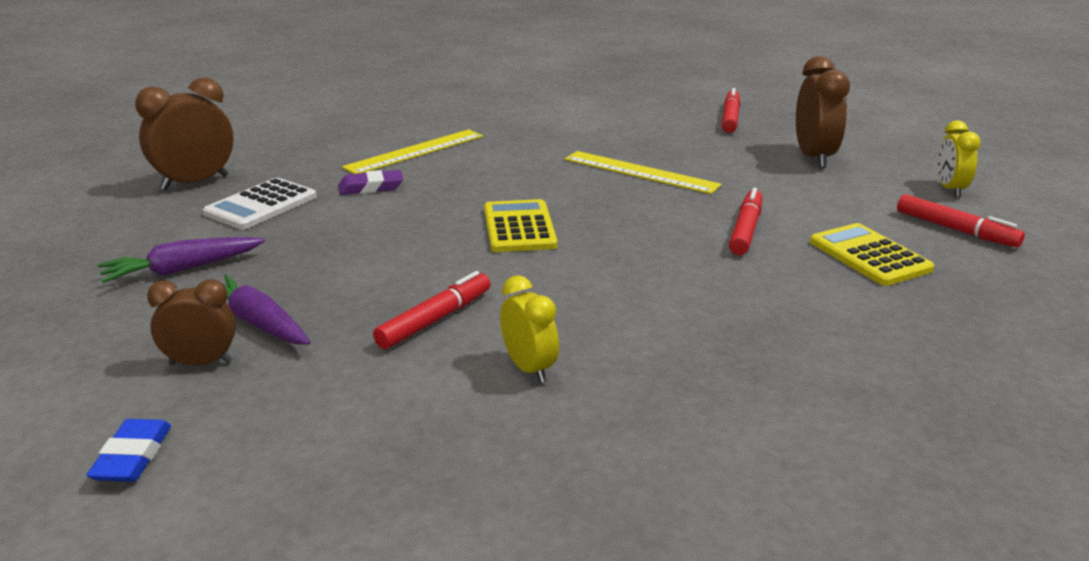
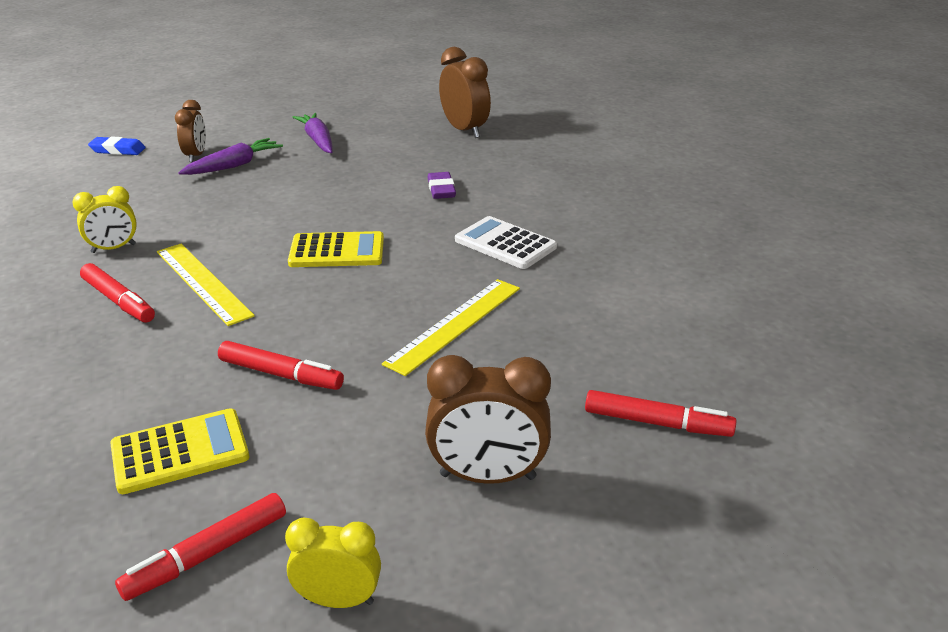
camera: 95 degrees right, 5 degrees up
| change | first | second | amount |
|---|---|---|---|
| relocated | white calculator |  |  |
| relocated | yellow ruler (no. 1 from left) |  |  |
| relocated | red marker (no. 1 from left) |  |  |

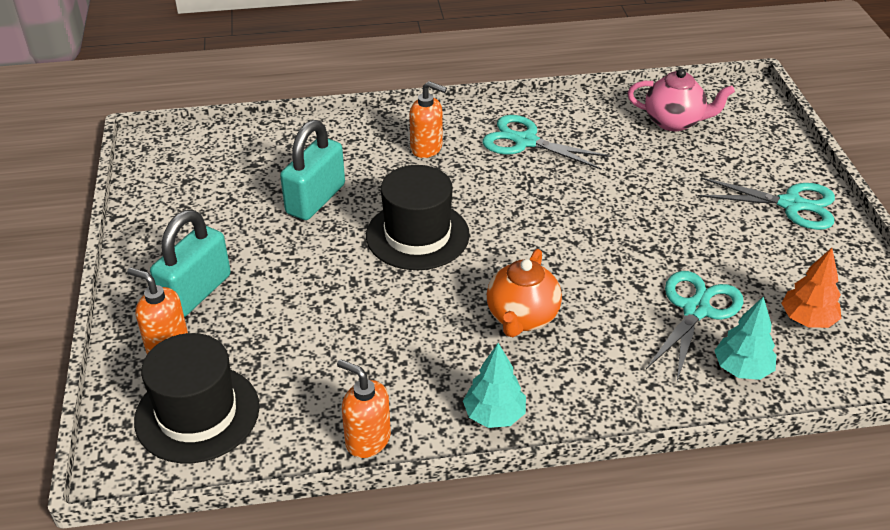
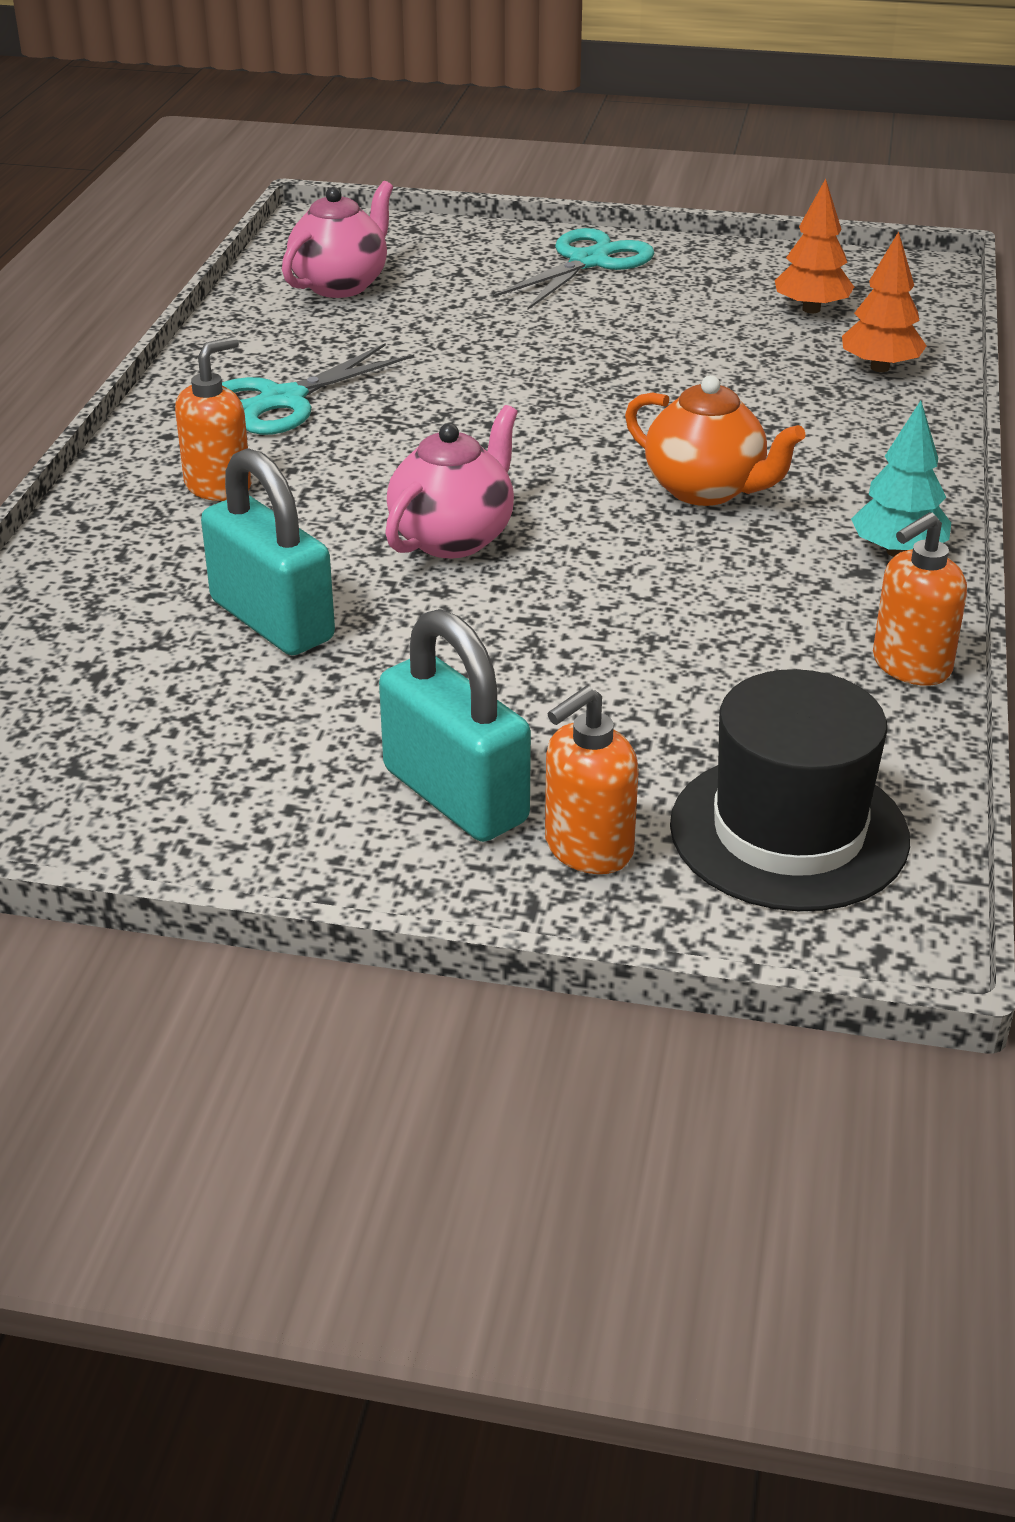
camera: 70 degrees left, 5 degrees down
| change | first | second | amount |
|---|---|---|---|
| missing | turquoise scissors (no. 2 from left) |  |  |
| exchanged | black hat (no. 2 from left) | pink teapot (no. 2 from left) |  |
| colour | turquoise tree (no. 2 from left) | orange tree (no. 2 from left) |  |

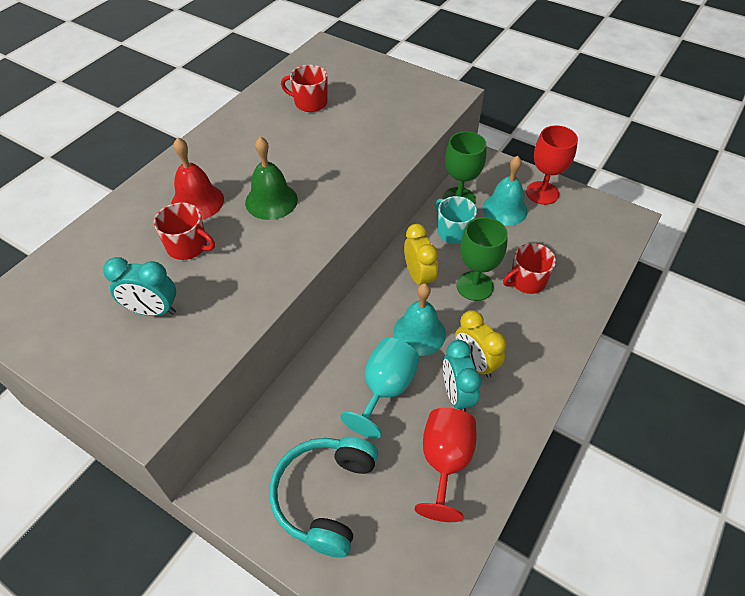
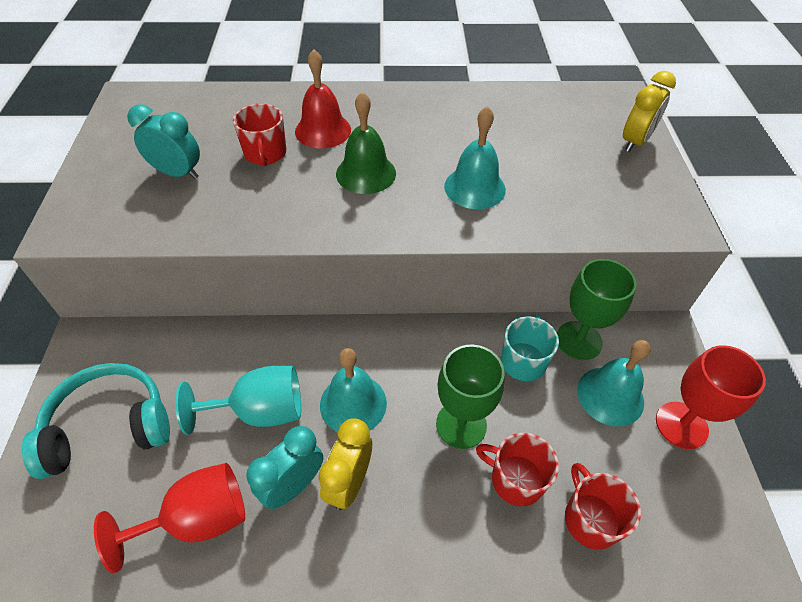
camera: 55 degrees right, 0 degrees up
| change | first | second | amount |
|---|---|---|---|
| appeared |  | turquoise bell (no. 2 from left) |  |
| relocated | red mug (no. 2 from left in the first image) | red mug (no. 3 from left) |  |
| relocated | yellow clock (no. 1 from left in the first image) | yellow clock (no. 2 from left) |  |
| spun | turquoise clock (no. 1 from left) |  | 135 degrees clockwise |

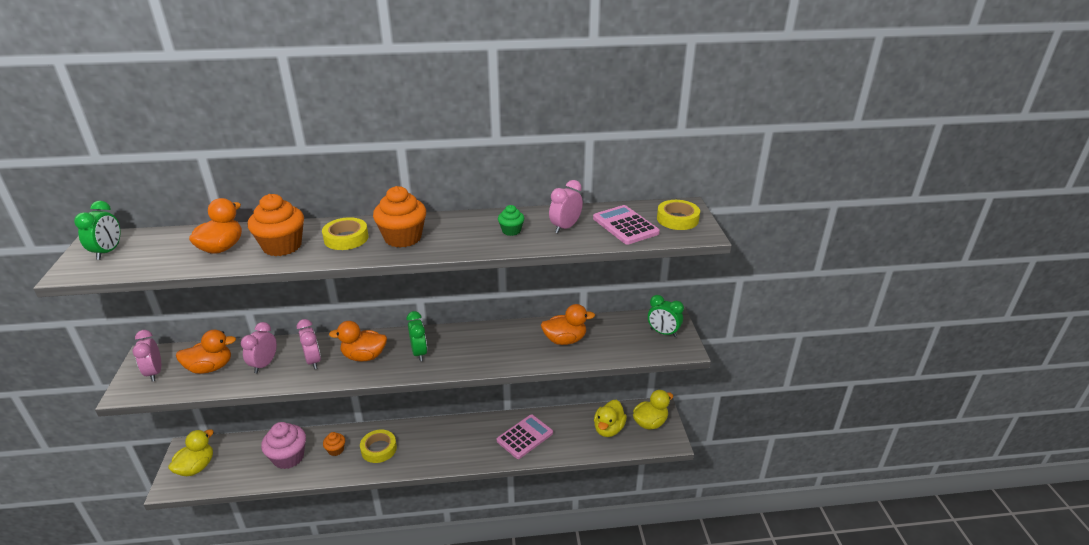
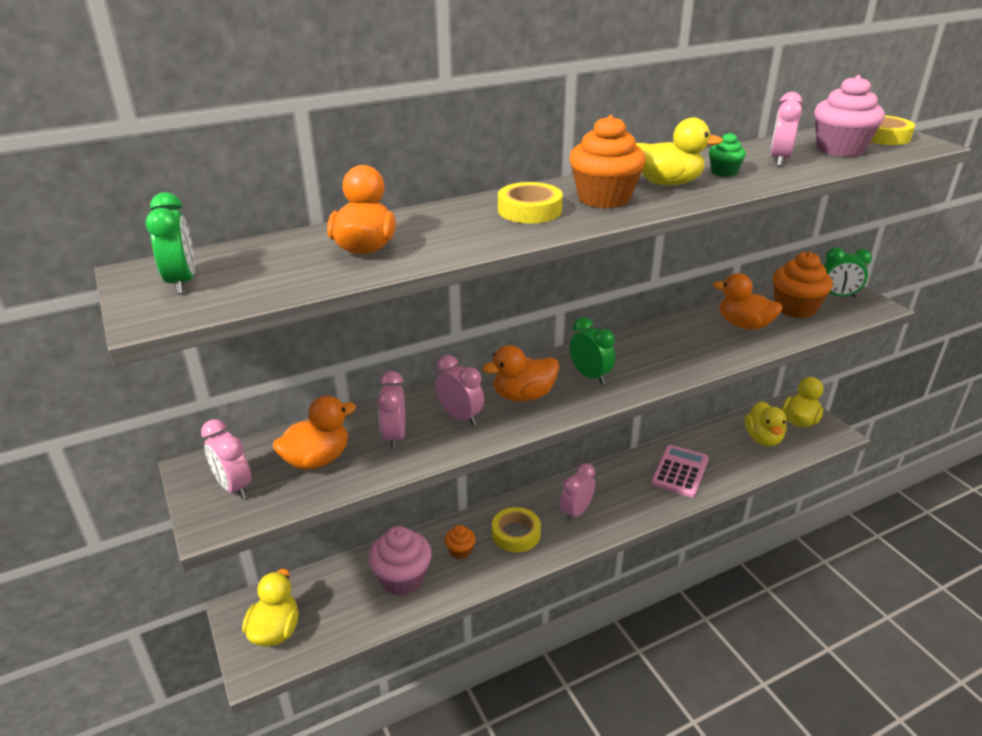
camera: 20 degrees left, 0 degrees up
| change | first | second | amount |
|---|---|---|---|
| appeared |  | pink clock (no. 4 from left) |  |
| appeared |  | yellow duck (no. 2 from left) |  |
| relocated | orange cupcake (no. 1 from left in the first image) | orange cupcake (no. 3 from left) |  |
| exchanged | pink calculator (no. 2 from left) | pink cupcake (no. 2 from left) |  |
| spun | orange duck (no. 4 from left) |  | 120 degrees counterclockwise |

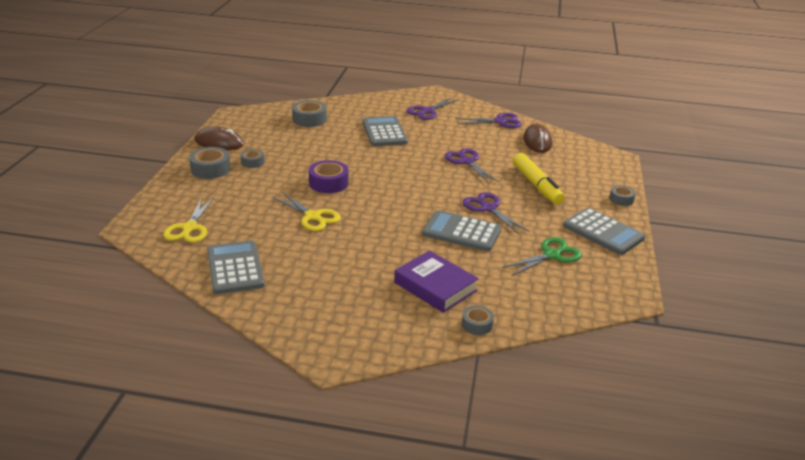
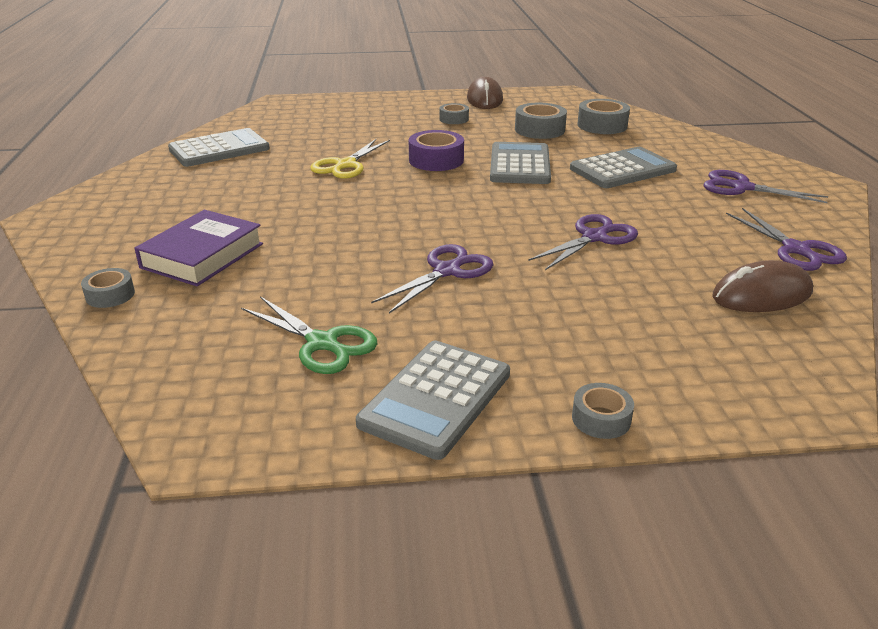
camera: 75 degrees right, 0 degrees up
| change | first | second | amount |
|---|---|---|---|
| missing | yellow scissors (no. 1 from left) |  |  |
| missing | yellow marker |  |  |
| relocated | grey tape (no. 1 from left in the first image) | grey tape (no. 3 from left) |  |
| relocated | grey calculator (no. 3 from left) |  |  |

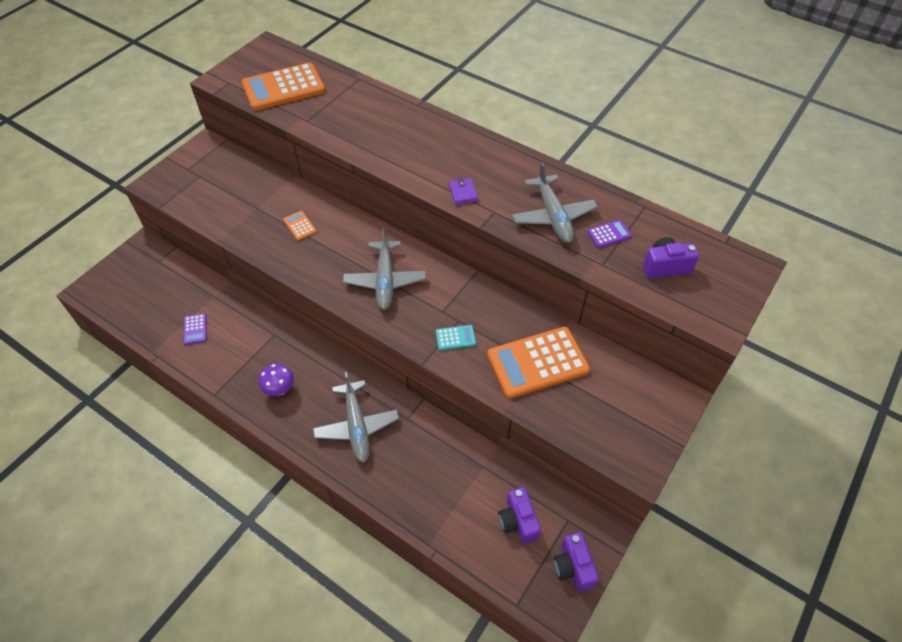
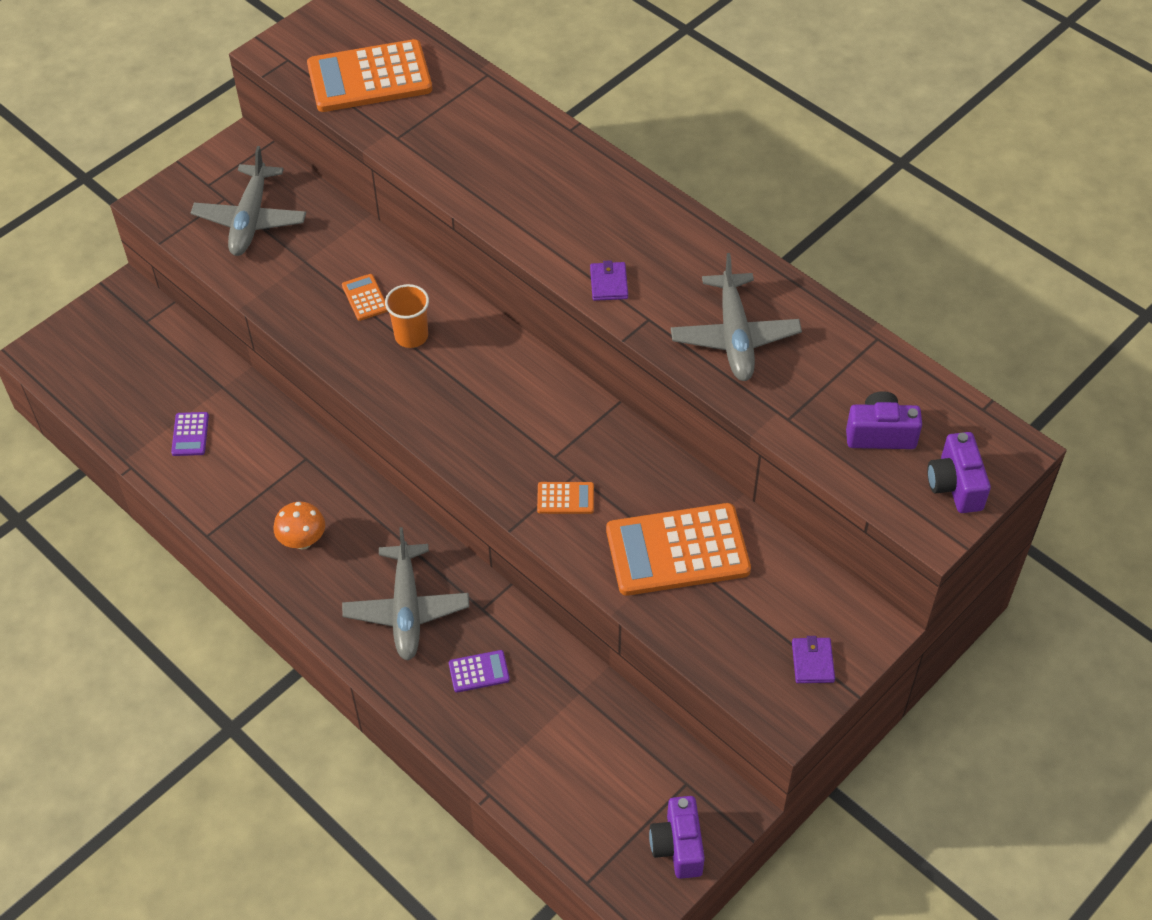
camera: 10 degrees right, 0 degrees up
| change | first | second | amount |
|---|---|---|---|
| appeared |  | orange cup |  |
| appeared |  | purple wallet (no. 2 from left) |  |
| relocated | grey plane (no. 2 from left in the first image) | grey plane (no. 1 from left) |  |
| relocated | purple camera (no. 1 from left in the first image) | purple camera (no. 3 from left) |  |
| relocated | purple calculator (no. 2 from left) |  |  |
| colour | purple mushroom | orange mushroom |  |
| colour | turquoise calculator | orange calculator (no. 3 from left) |  |

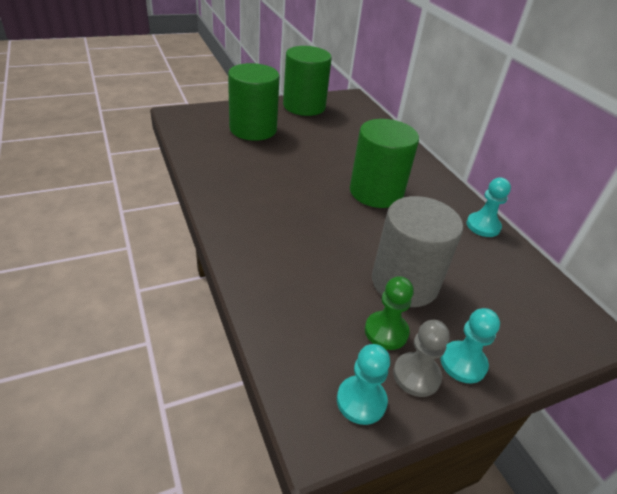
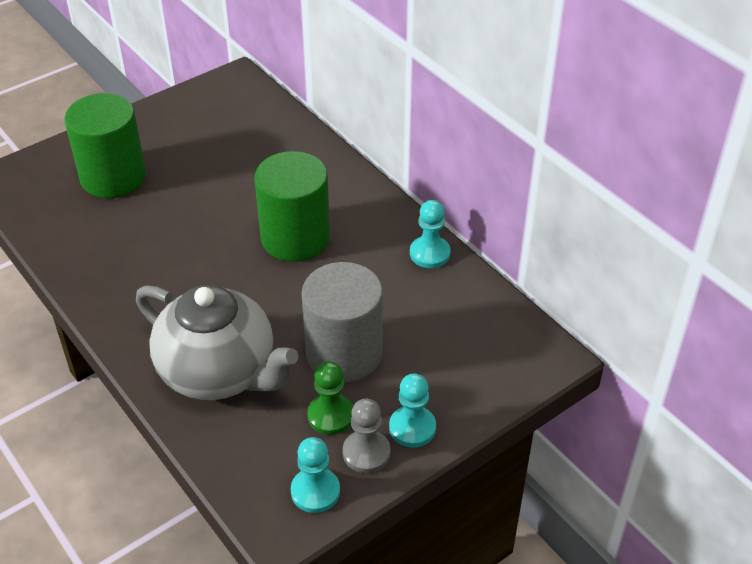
camera: 10 degrees left, 5 degrees up
| change | first | second | amount |
|---|---|---|---|
| missing | green cylinder (no. 2 from left) |  |  |
| appeared |  | grey teapot |  |

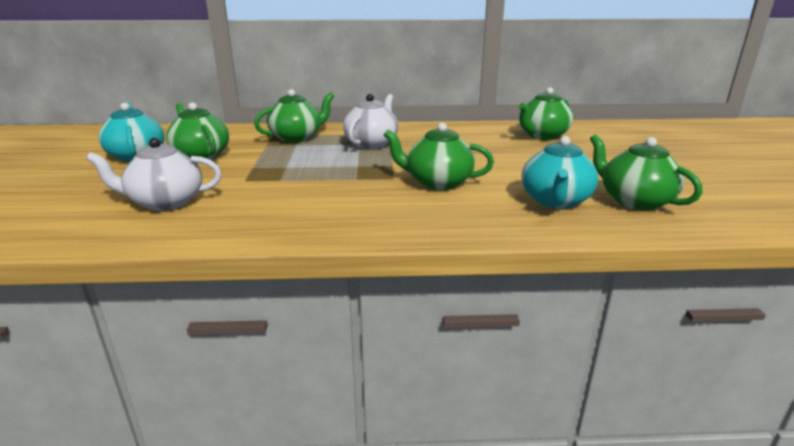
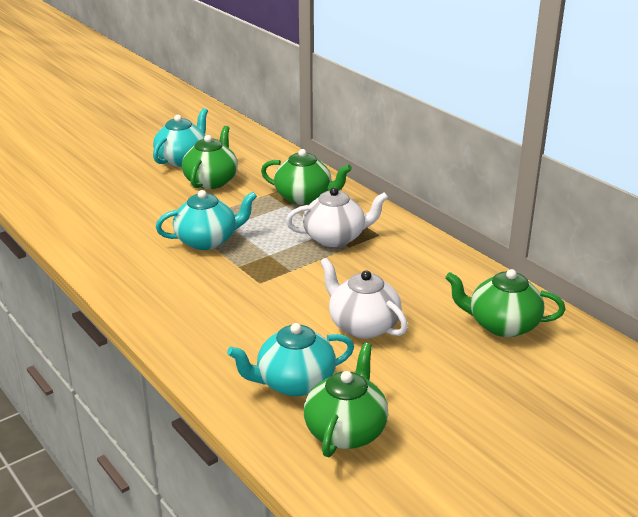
camera: 55 degrees right, 5 degrees up
| change | first | second | amount |
|---|---|---|---|
| missing | green teapot (no. 3 from left) |  |  |
| appeared |  | turquoise teapot (no. 2 from left) |  |
| relocated | white teapot (no. 1 from left in the first image) | white teapot (no. 2 from left) |  |

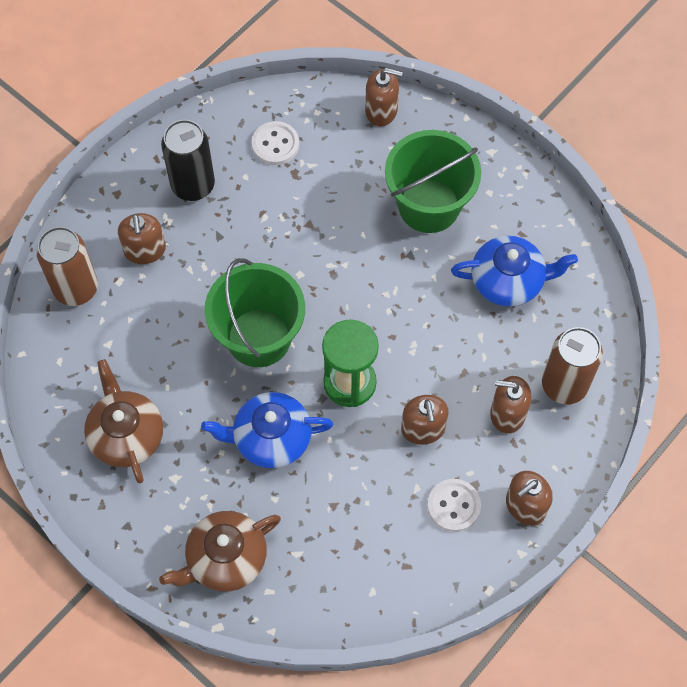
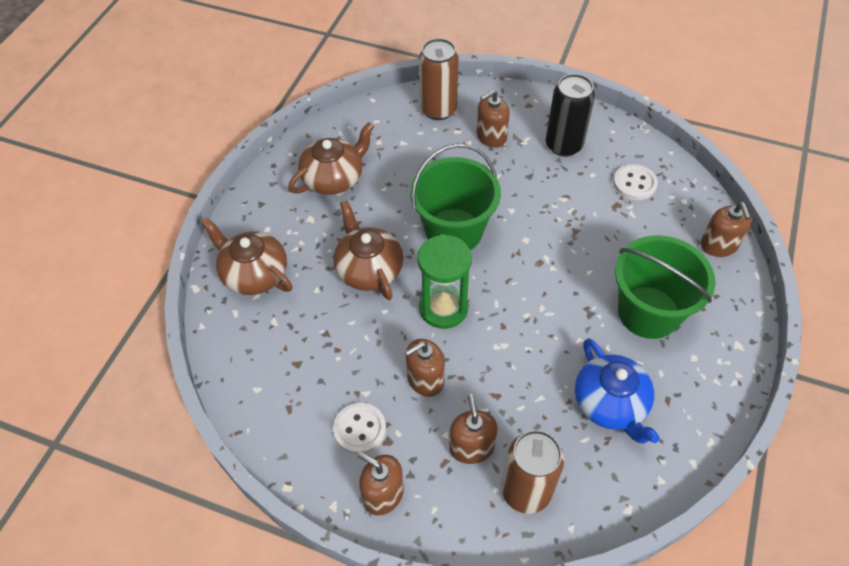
camera: 70 degrees right, 10 degrees down
| change | first | second | amount |
|---|---|---|---|
| colour | blue teapot (no. 1 from left) | brown teapot (no. 3 from left) |  |

